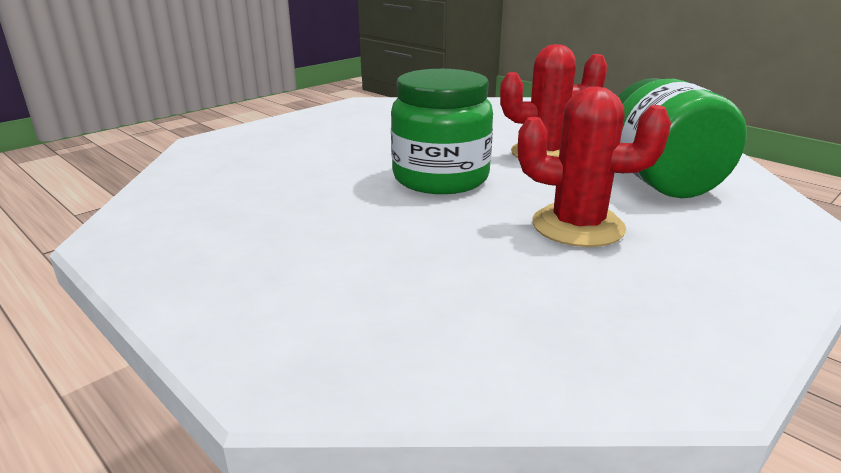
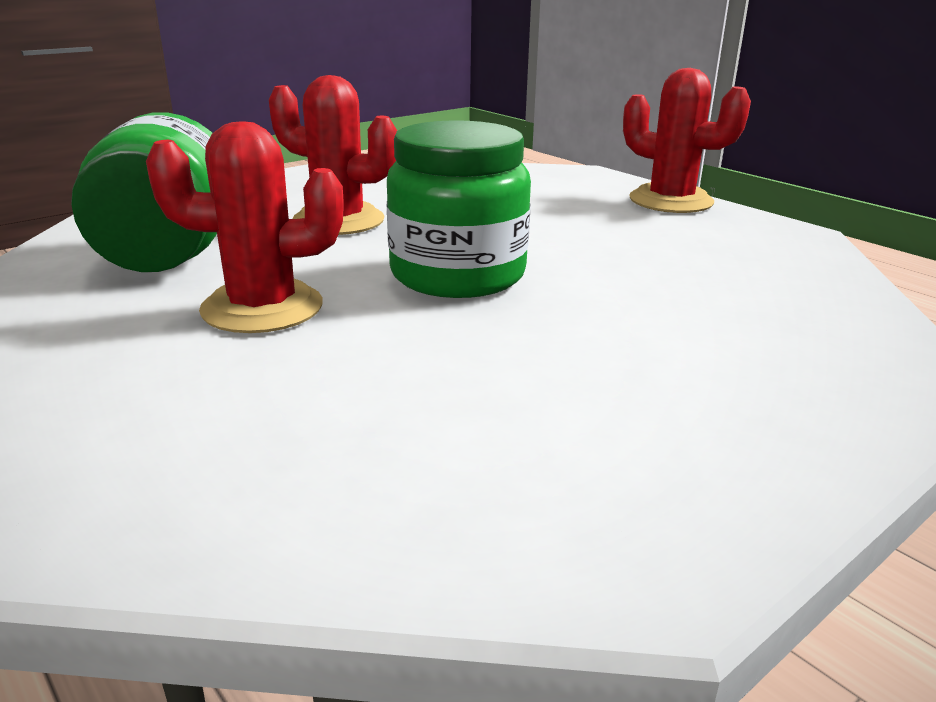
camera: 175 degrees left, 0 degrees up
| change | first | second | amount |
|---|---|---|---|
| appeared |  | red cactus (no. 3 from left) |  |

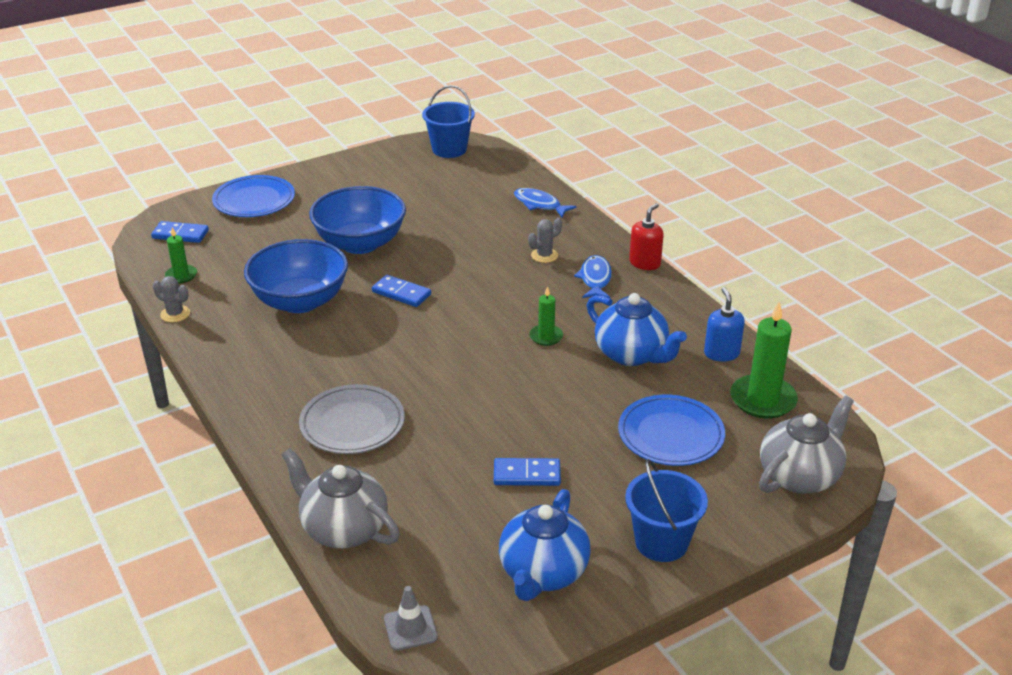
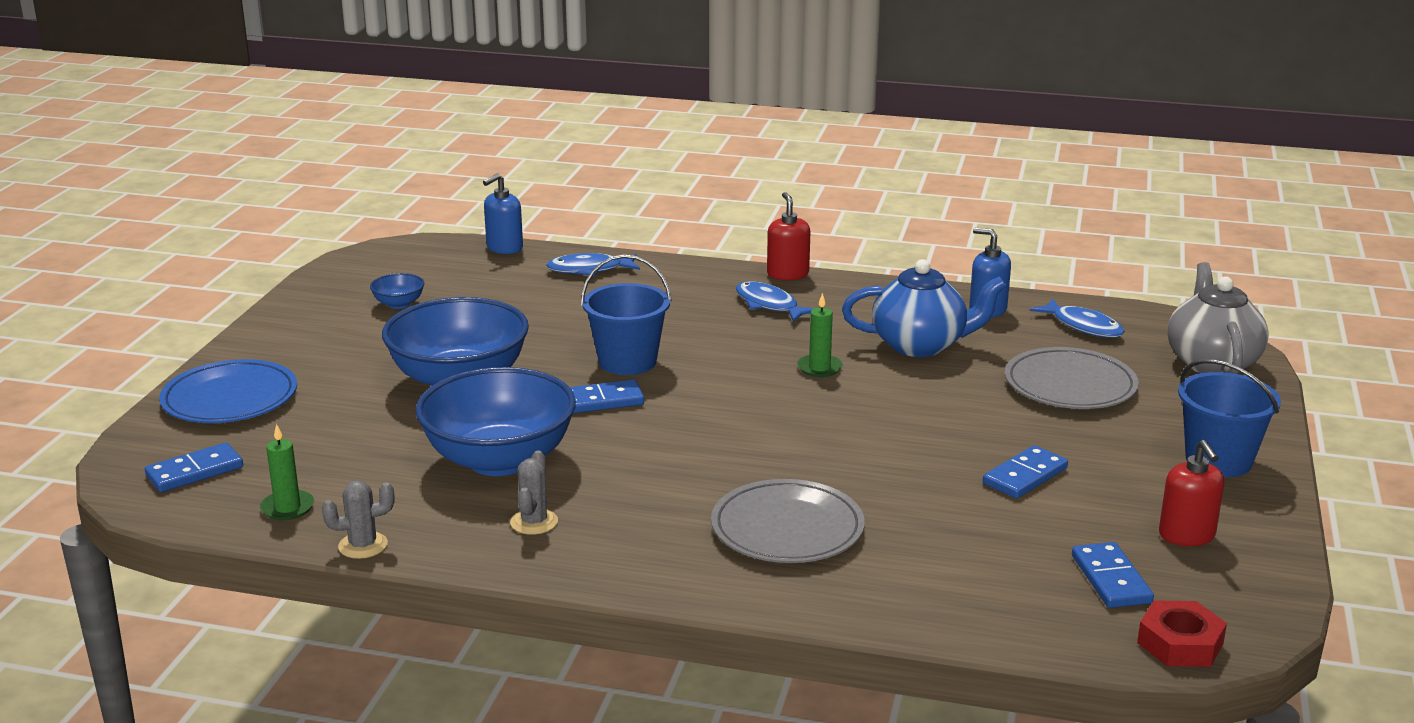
camera: 45 degrees left, 10 degrees down
| change | first | second | amount |
|---|---|---|---|
| missing | grey teapot (no. 1 from left) |  |  |
| appeared |  | blue bowl (no. 1 from left) |  |
| appeared |  | blue soap dispenser (no. 1 from left) |  |
| appeared |  | blue domino (no. 4 from left) |  |
| relocated | blue bucket (no. 1 from left) |  |  |
| relocated | grey cactus (no. 2 from left) |  |  |
| exchanged | grey traffic cone | red nut |  |
| exchanged | blue teapot (no. 1 from left) | red soap dispenser (no. 2 from left) |  |
| exchanged | green candle (no. 3 from left) | blue fish (no. 3 from left) |  |
| colour | blue plate (no. 2 from left) | grey plate (no. 2 from left) |  |

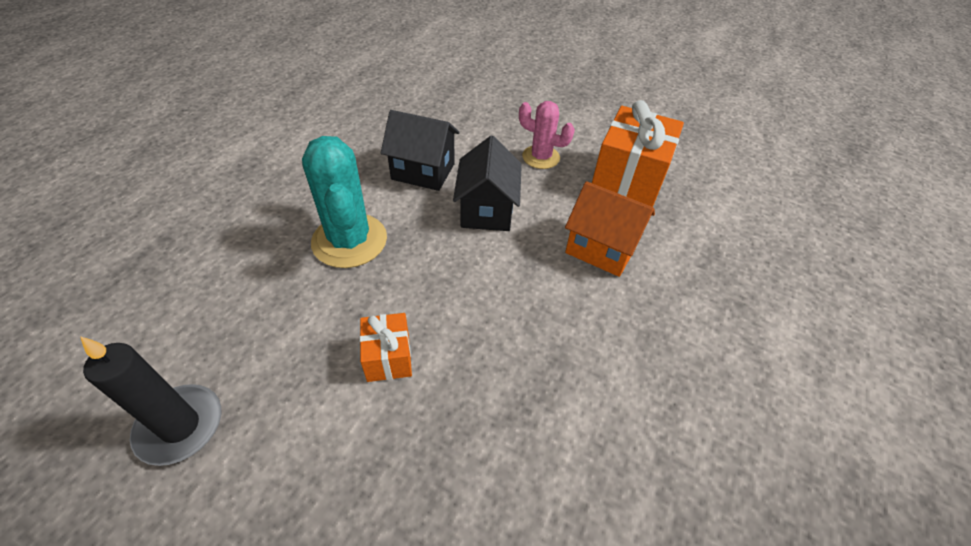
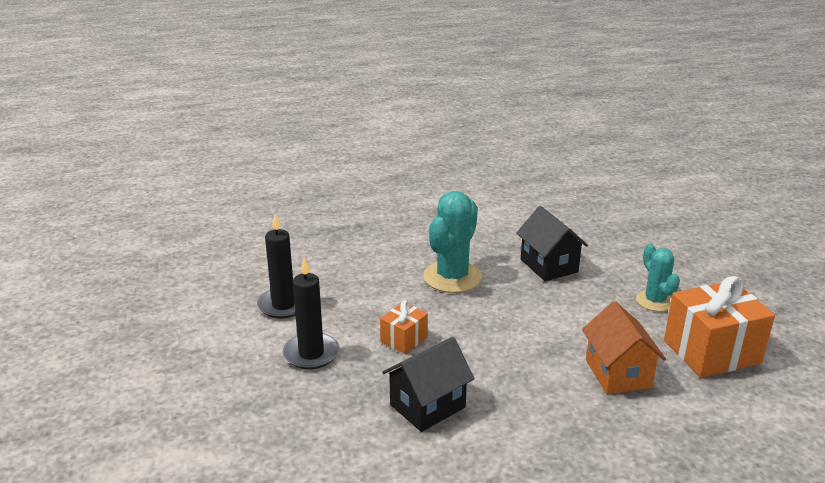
camera: 50 degrees right, 20 degrees down
| change | first | second | amount |
|---|---|---|---|
| appeared |  | black candle (no. 2 from left) |  |
| relocated | black house (no. 2 from left in the first image) | black house (no. 1 from left) |  |
| colour | pink cactus | turquoise cactus (no. 2 from left) |  |

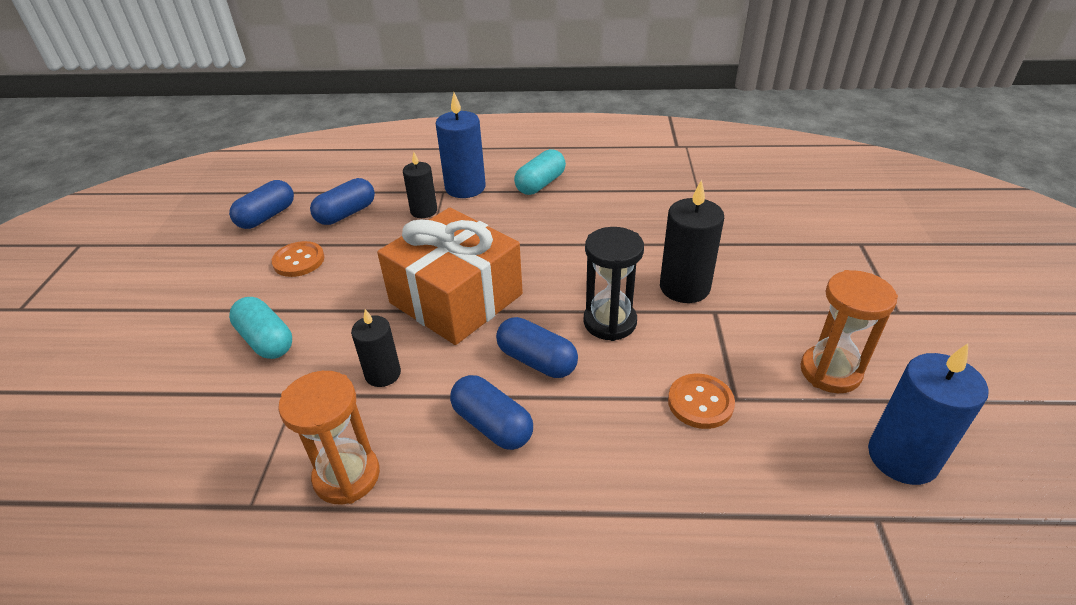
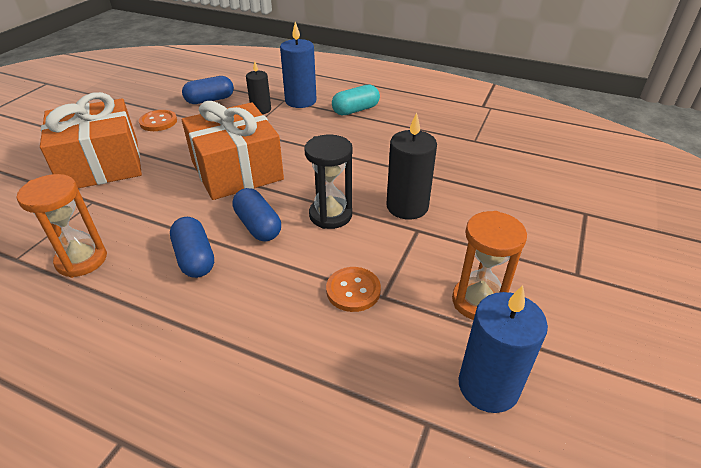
camera: 20 degrees right, 0 degrees up
| change | first | second | amount |
|---|---|---|---|
| missing | blue capsule (no. 1 from left) |  |  |
| missing | black candle (no. 1 from left) |  |  |
| exchanged | turquoise capsule (no. 1 from left) | orange gift (no. 1 from left) |  |

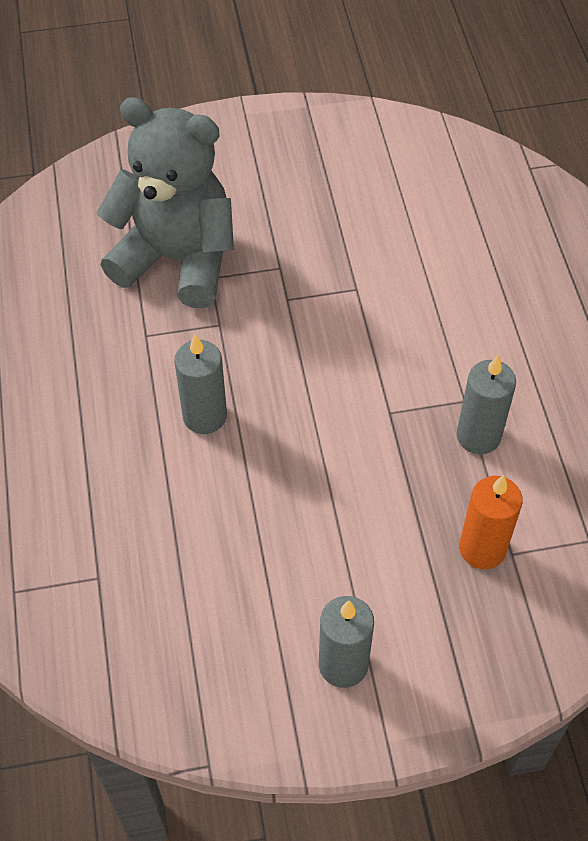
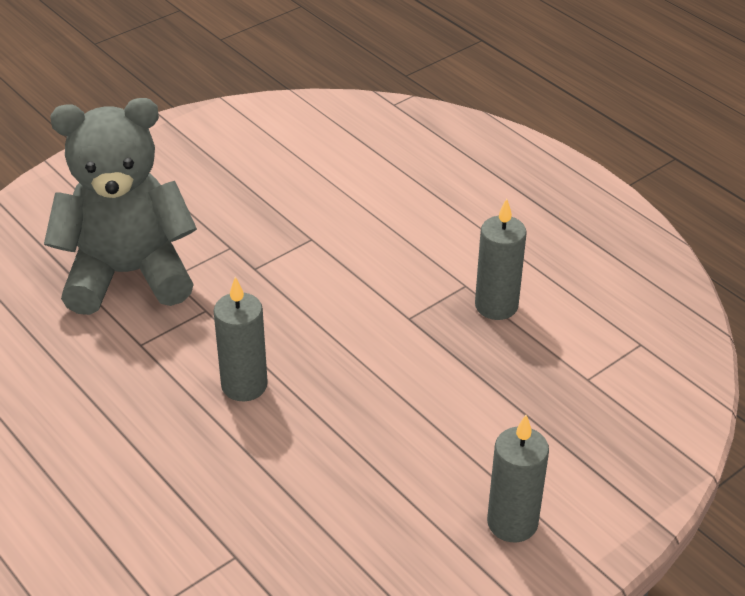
camera: 30 degrees left, 15 degrees down
| change | first | second | amount |
|---|---|---|---|
| missing | orange candle |  |  |

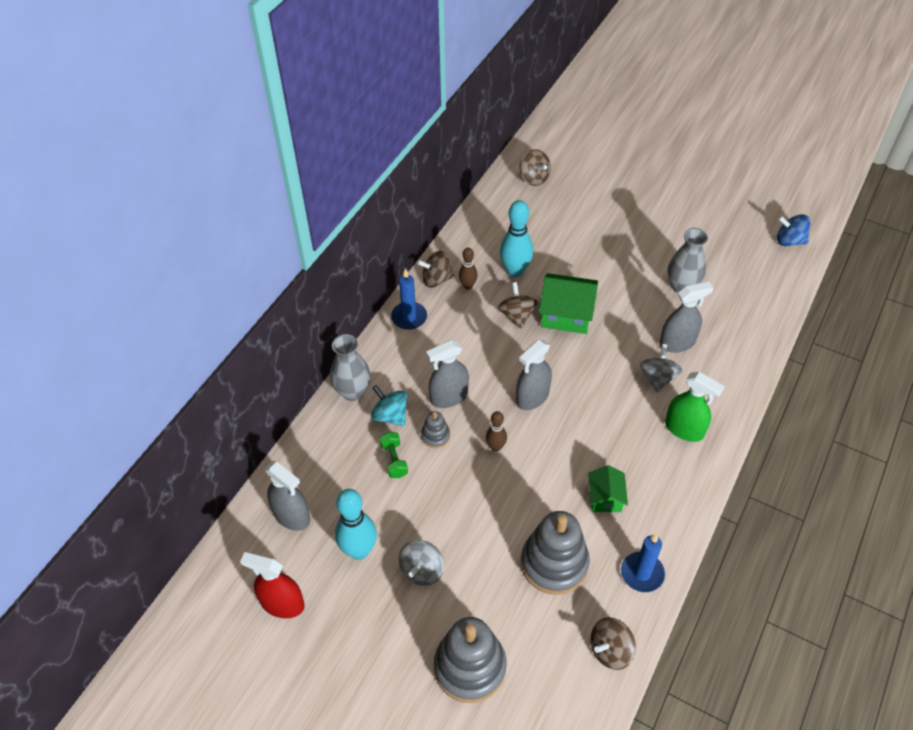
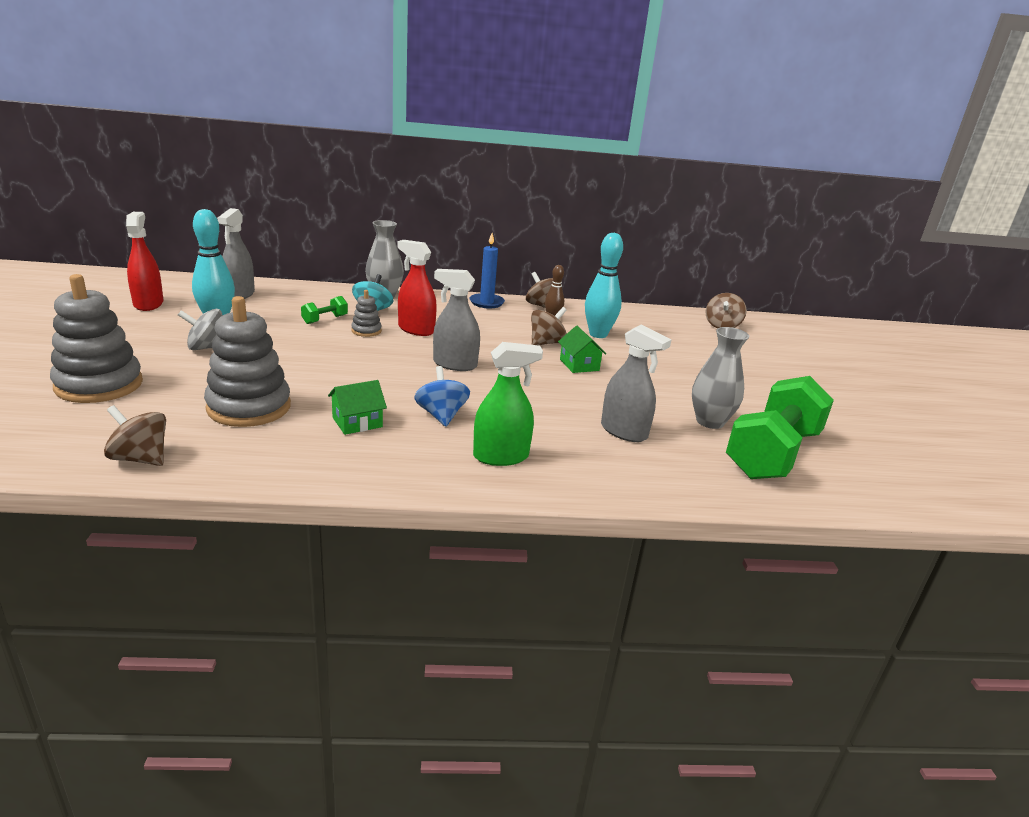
camera: 55 degrees right, 25 degrees down
| change | first | second | amount |
|---|---|---|---|
| missing | brown bowling pin (no. 2 from left) |  |  |
| missing | blue candle (no. 2 from left) |  |  |
| missing | grey spinning top (no. 2 from left) |  |  |
| appeared |  | green dumbbell (no. 2 from left) |  |
| relocated | blue spinning top |  |  |
| colour | grey spray bottle (no. 2 from left) | red spray bottle (no. 2 from left) |  |
| spun | green spray bottle |  | 105 degrees counterclockwise |
| size | green house (no. 1 from left in the first image) | green house (no. 2 from left) | x0.60 |

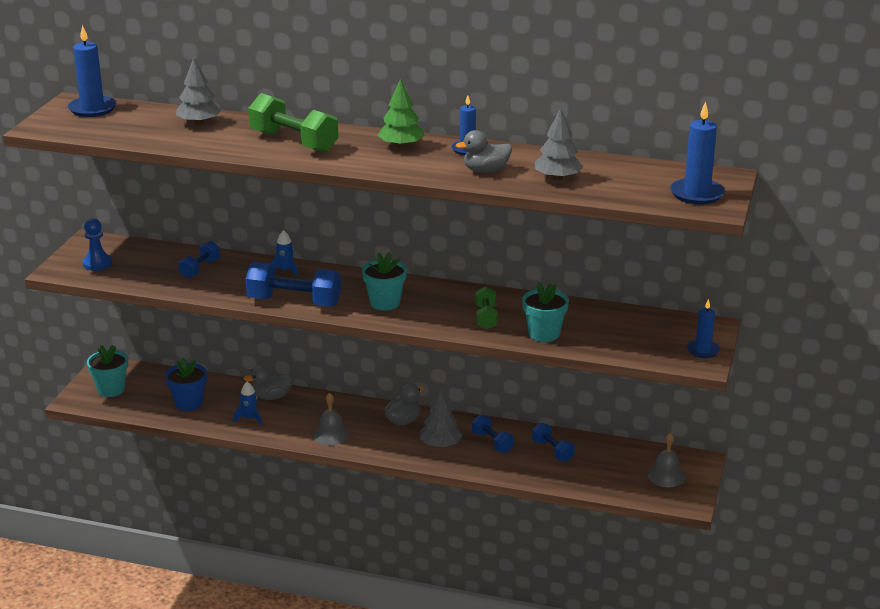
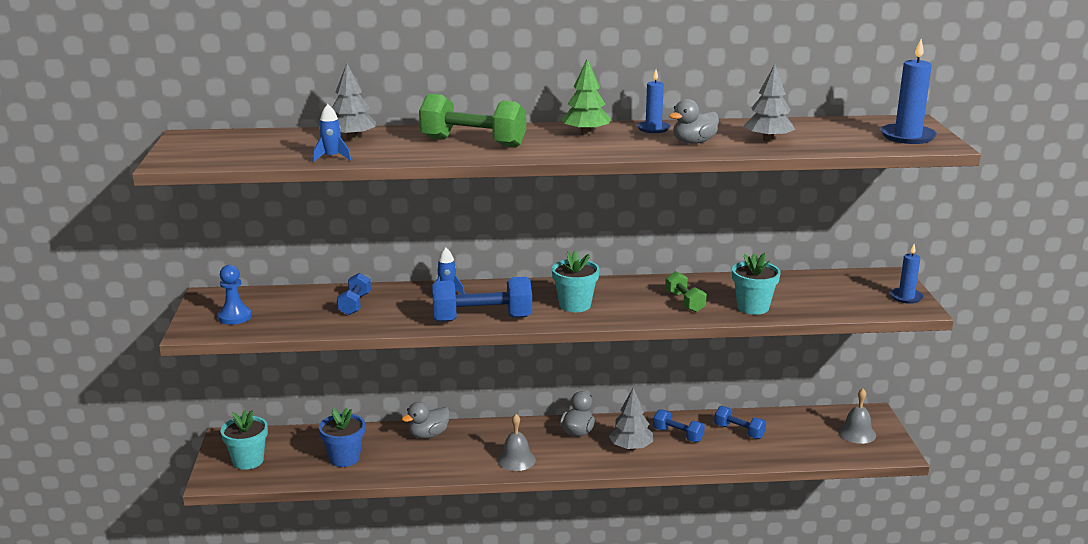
camera: 20 degrees left, 5 degrees down
| change | first | second | amount |
|---|---|---|---|
| missing | blue candle (no. 1 from left) |  |  |
| relocated | blue rocket (no. 1 from left) |  |  |

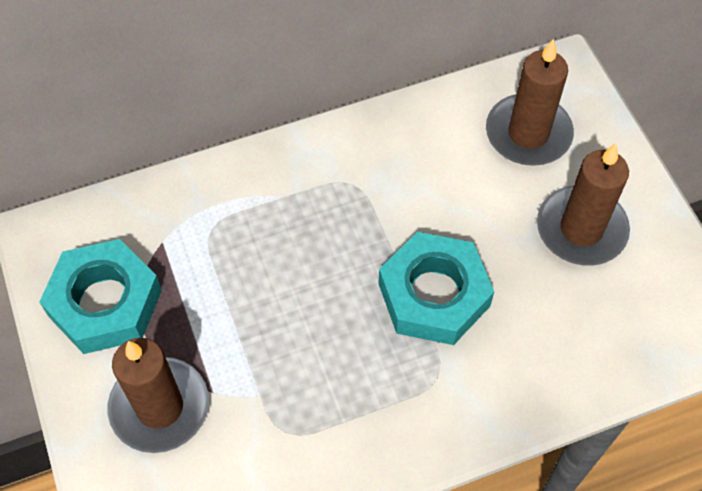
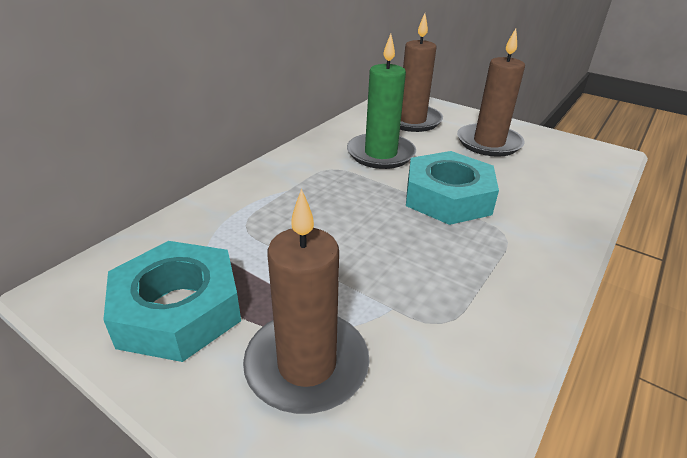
camera: 35 degrees left, 25 degrees down
| change | first | second | amount |
|---|---|---|---|
| appeared |  | green candle |  |

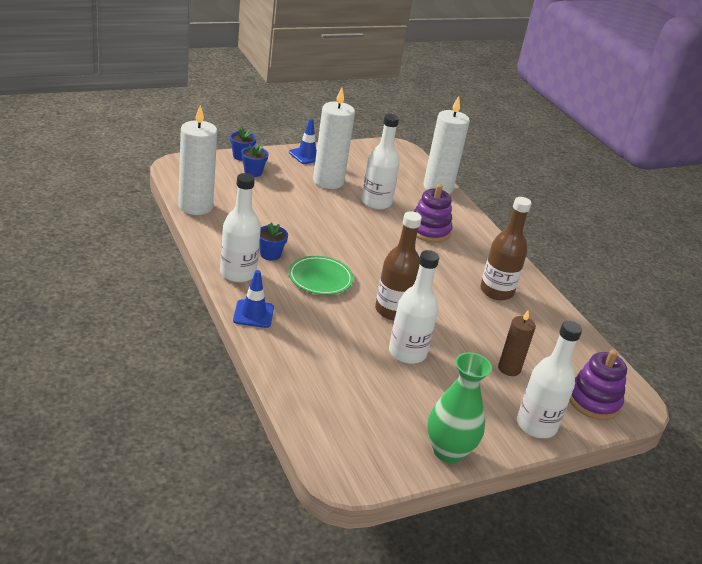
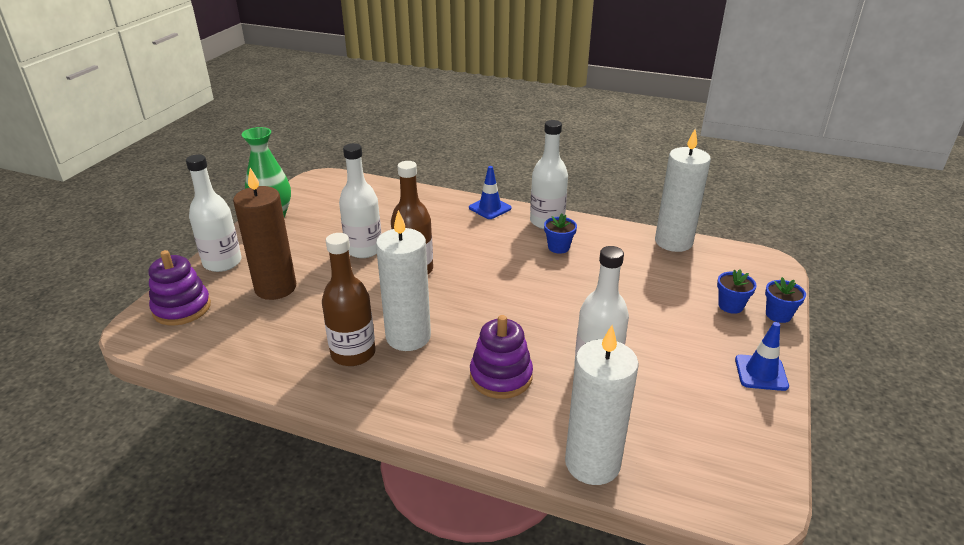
camera: 140 degrees right, 0 degrees up
| change | first | second | amount |
|---|---|---|---|
| missing | green plate |  |  |
| relocated | white candle (no. 2 from left in the first image) | white candle (no. 1 from left) |  |
| size | brown candle |  | x1.74 |

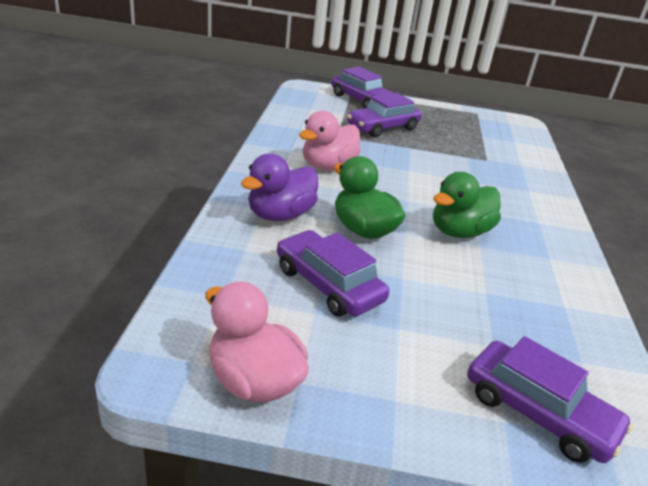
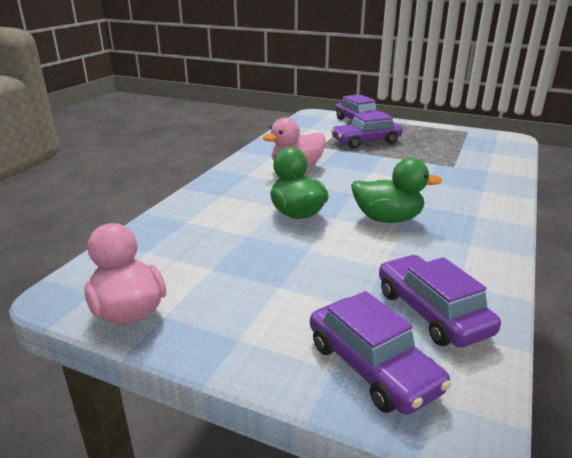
camera: 20 degrees right, 5 degrees down
| change | first | second | amount |
|---|---|---|---|
| missing | purple duck |  |  |
| relocated | purple car (no. 1 from left in the first image) | purple car (no. 4 from left) |  |
| spun | green duck (no. 2 from left) |  | 150 degrees counterclockwise |

